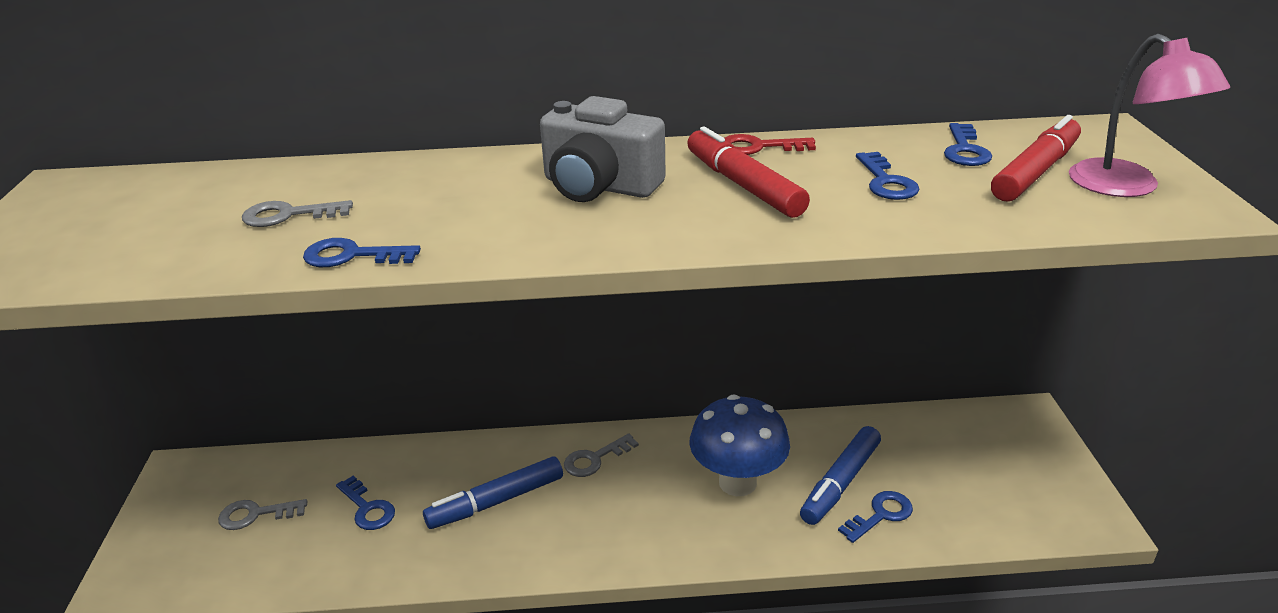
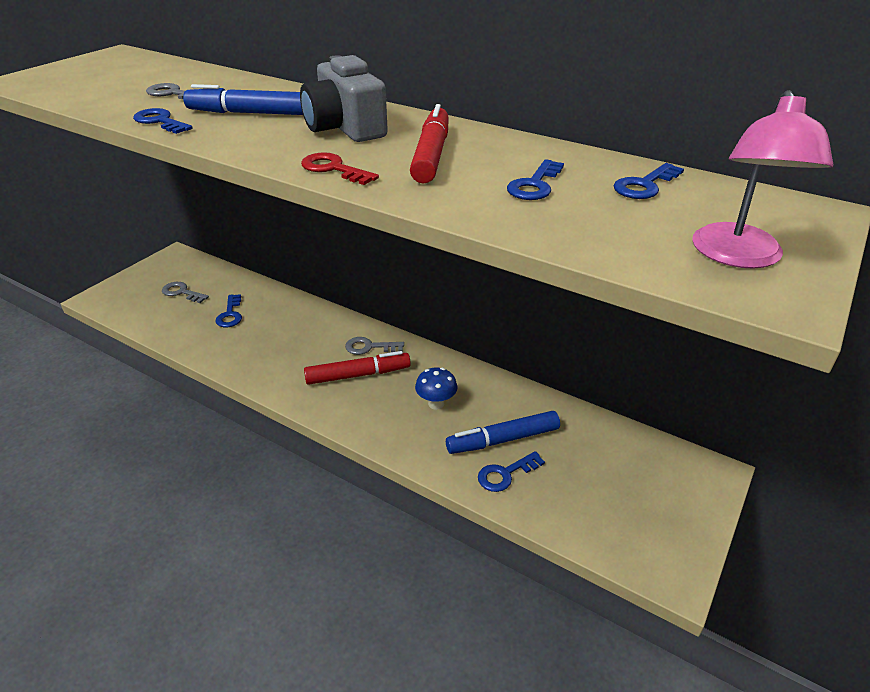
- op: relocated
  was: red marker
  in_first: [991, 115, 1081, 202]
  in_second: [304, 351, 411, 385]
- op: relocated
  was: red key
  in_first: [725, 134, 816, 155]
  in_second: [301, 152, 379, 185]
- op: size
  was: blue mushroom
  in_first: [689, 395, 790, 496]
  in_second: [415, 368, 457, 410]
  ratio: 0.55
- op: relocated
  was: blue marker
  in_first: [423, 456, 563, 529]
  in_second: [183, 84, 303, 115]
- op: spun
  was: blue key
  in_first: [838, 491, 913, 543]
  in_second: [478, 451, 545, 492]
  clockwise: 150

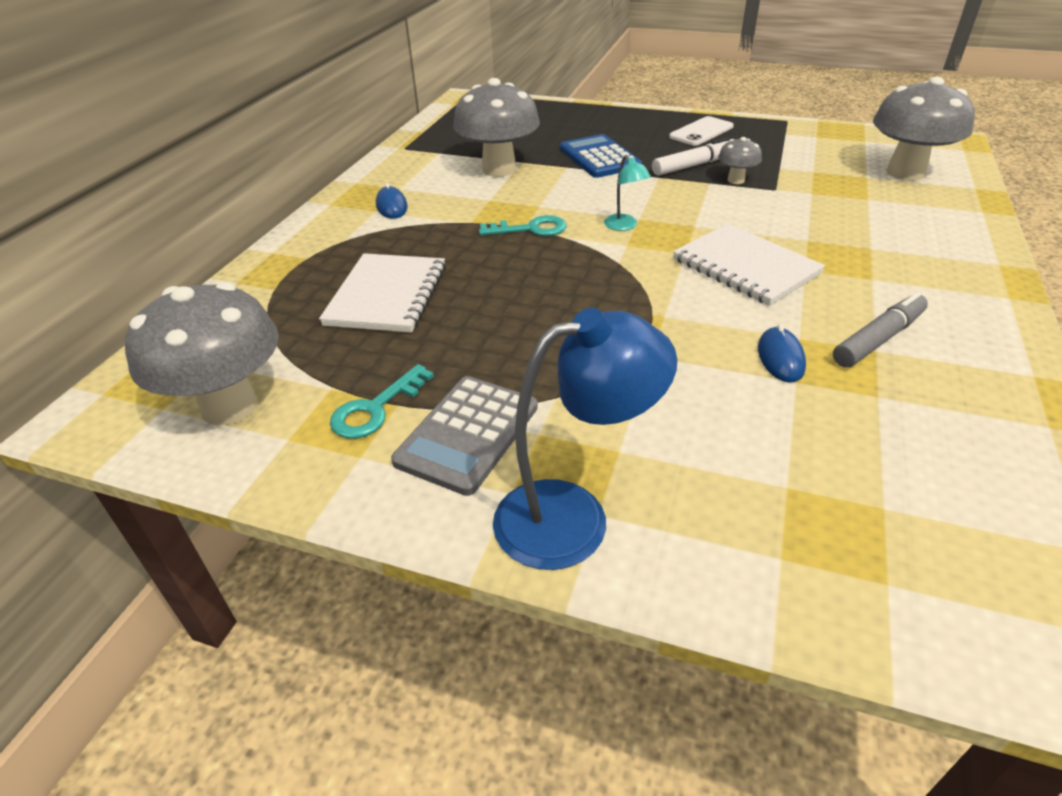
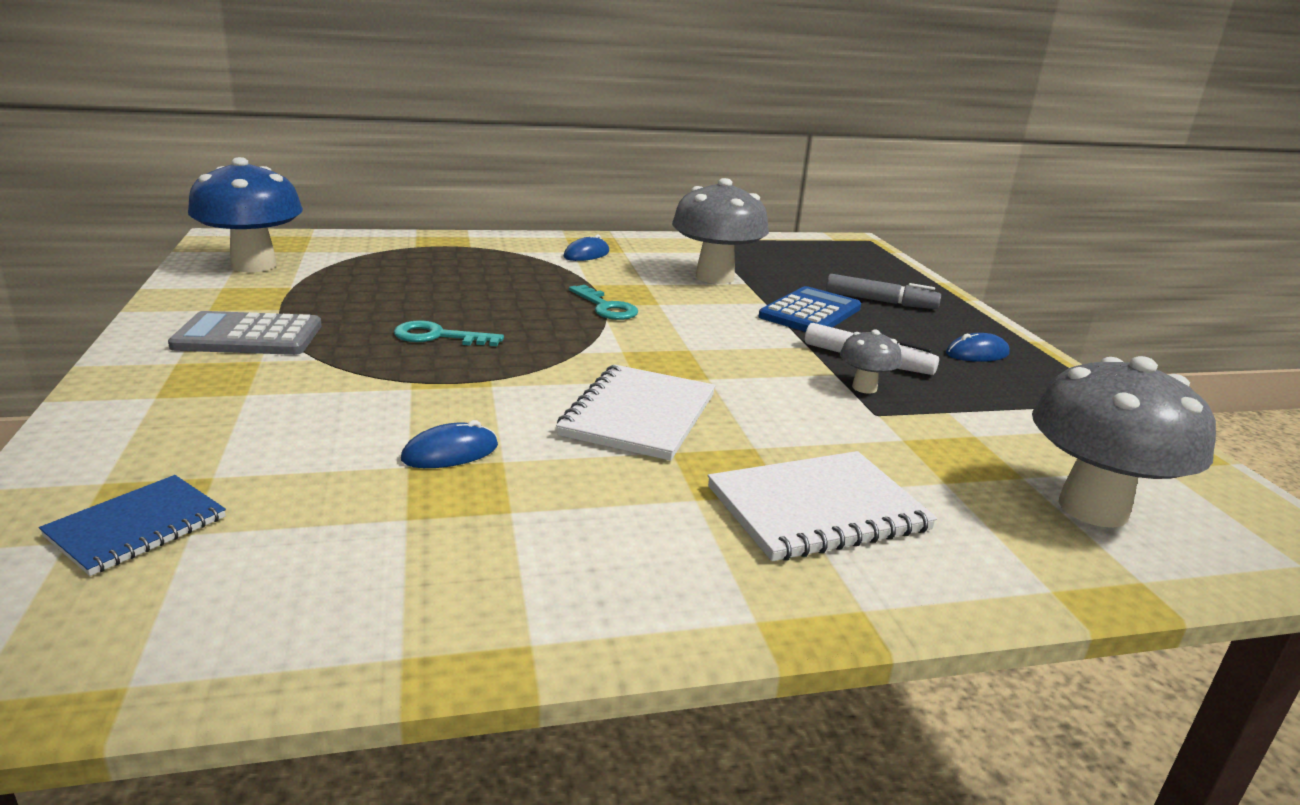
- op: exchanged
  was: white phone
  now: blue mouse
  in_first: [669, 116, 734, 146]
  in_second: [946, 333, 1010, 362]
- op: missing
  was: turquoise lamp
  in_first: [604, 155, 651, 231]
- op: relocated
  was: white notebook
  in_first: [319, 253, 446, 333]
  in_second: [708, 451, 937, 561]
- op: colour
  was: grey mushroom
  now: blue mushroom
  in_first: [125, 282, 279, 426]
  in_second: [188, 157, 303, 272]
- op: relocated
  was: grey marker
  in_first: [833, 292, 928, 367]
  in_second: [826, 274, 941, 309]
- op: missing
  was: blue lamp
  in_first: [493, 308, 677, 570]
- op: relocated
  was: turquoise key
  in_first: [330, 364, 434, 439]
  in_second: [394, 320, 504, 346]
- op: appeared
  now: blue notebook
  in_second: [39, 475, 226, 576]

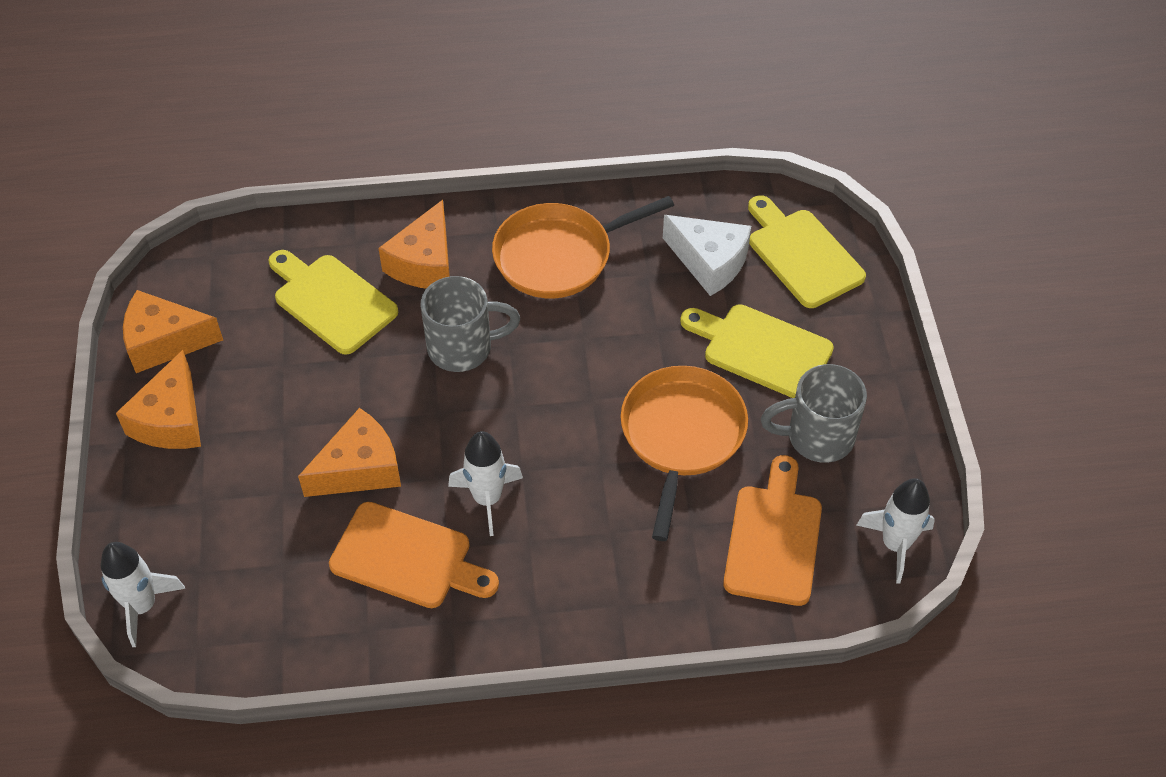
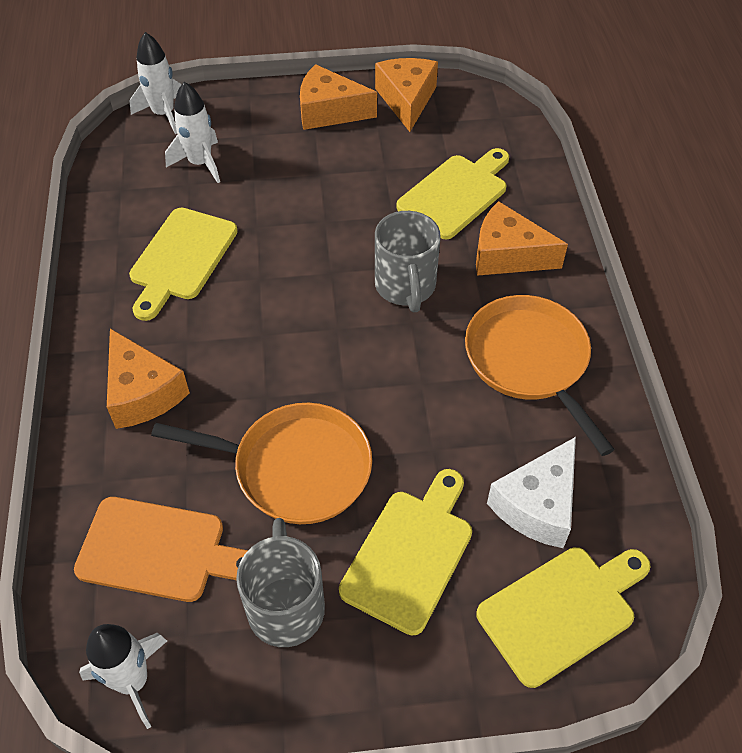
- op: relocated
  was: orange cheese
  in_first: [298, 408, 401, 497]
  in_second: [107, 329, 190, 429]
- op: relocated
  was: white rocket
  in_first: [448, 431, 523, 536]
  in_second: [165, 82, 220, 183]
- op: colour
  was: orange cutting board
  now: yellow cutting board
  in_first: [329, 502, 499, 608]
  in_second: [129, 208, 238, 321]

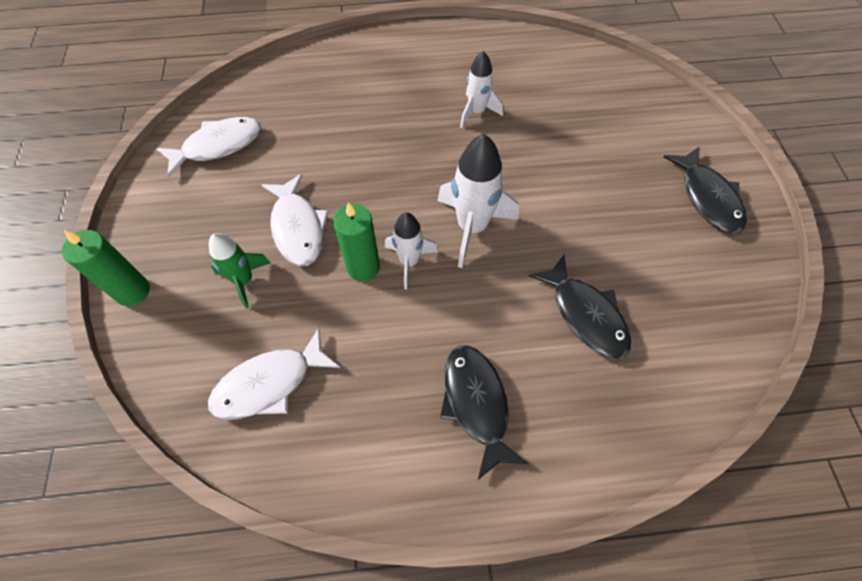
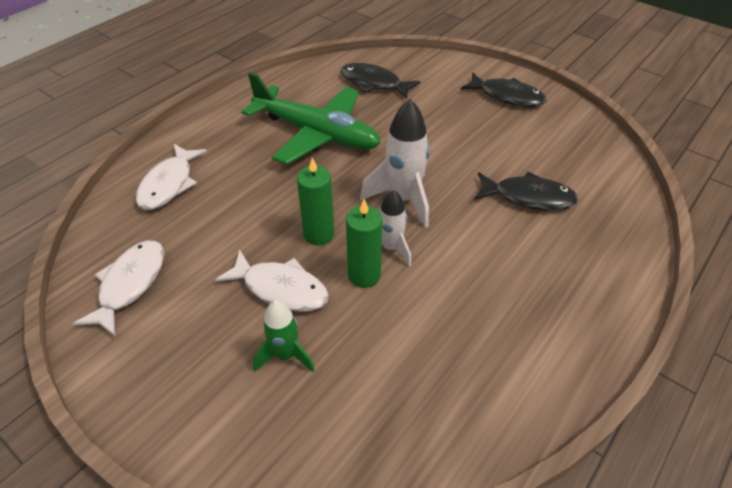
- op: exchanged
  was: white rocket
  now: green plane
  in_first: [460, 51, 503, 128]
  in_second: [241, 72, 381, 165]
- op: relocated
  was: green candle
  in_first: [62, 230, 150, 306]
  in_second: [297, 158, 334, 246]
- op: relocated
  was: white fish
  in_first: [208, 328, 340, 420]
  in_second: [136, 144, 207, 210]
- op: relocated
  was: black fish
  in_first: [440, 345, 529, 480]
  in_second: [341, 63, 420, 99]

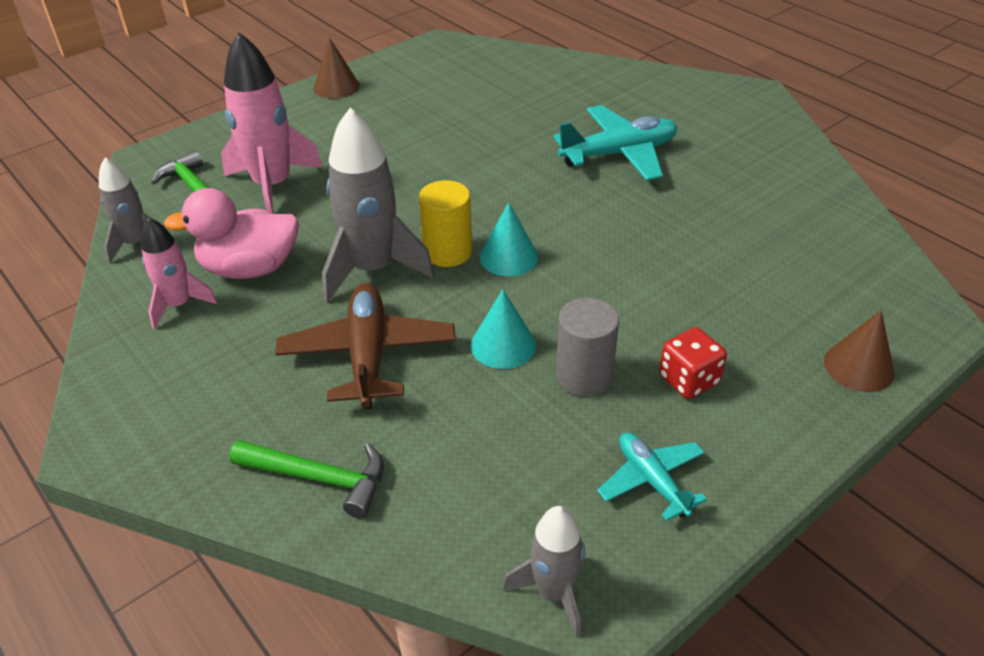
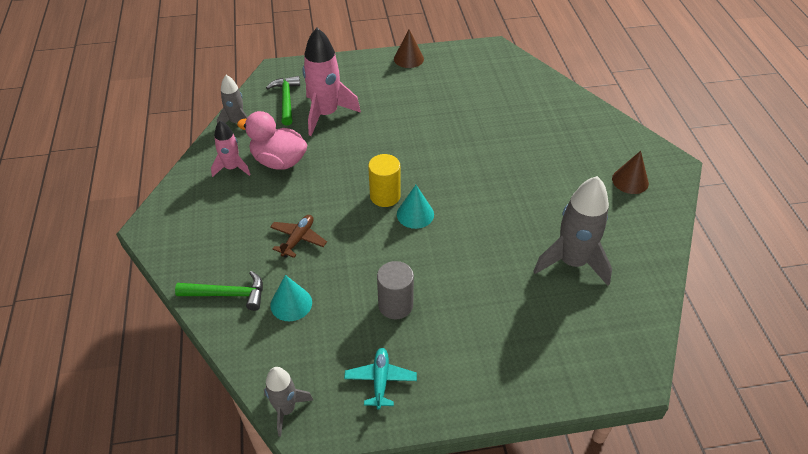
- op: missing
  was: turquoise plane
  in_first: [553, 105, 677, 181]
- op: relocated
  was: grey rocket
  in_first: [322, 108, 434, 303]
  in_second: [533, 176, 612, 286]
- op: size
  was: brown plane
  in_first: [275, 283, 456, 410]
  in_second: [270, 215, 327, 258]
  ratio: 0.59
- op: relocated
  was: turquoise cone
  in_first: [471, 289, 536, 369]
  in_second: [270, 275, 312, 321]
- op: relocated
  was: brown cone
  in_first: [824, 310, 894, 392]
  in_second: [612, 151, 649, 194]
- op: missing
  was: red dice
  in_first: [659, 327, 727, 399]
- op: spun
  was: green hammer
  in_first: [230, 440, 384, 518]
  in_second: [175, 271, 263, 311]
  clockwise: -45

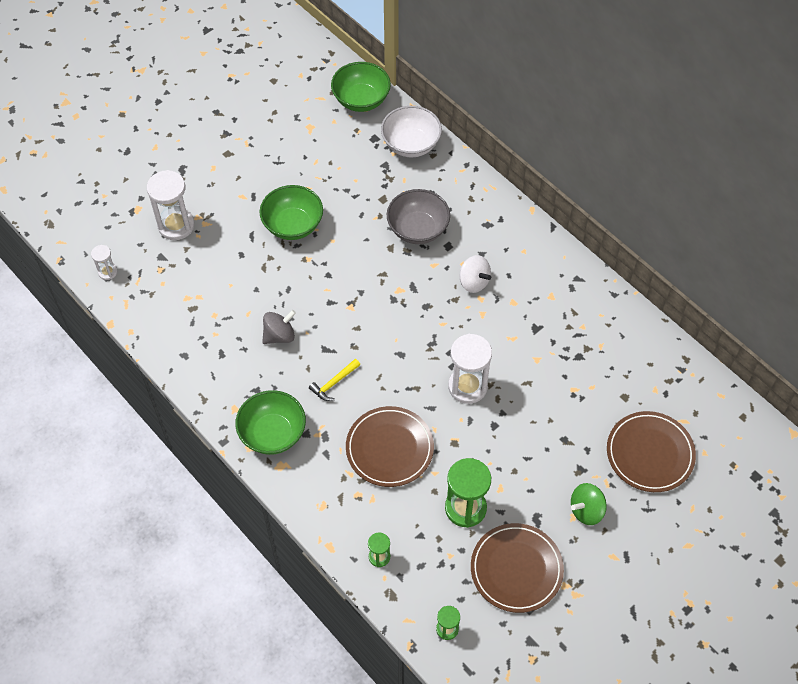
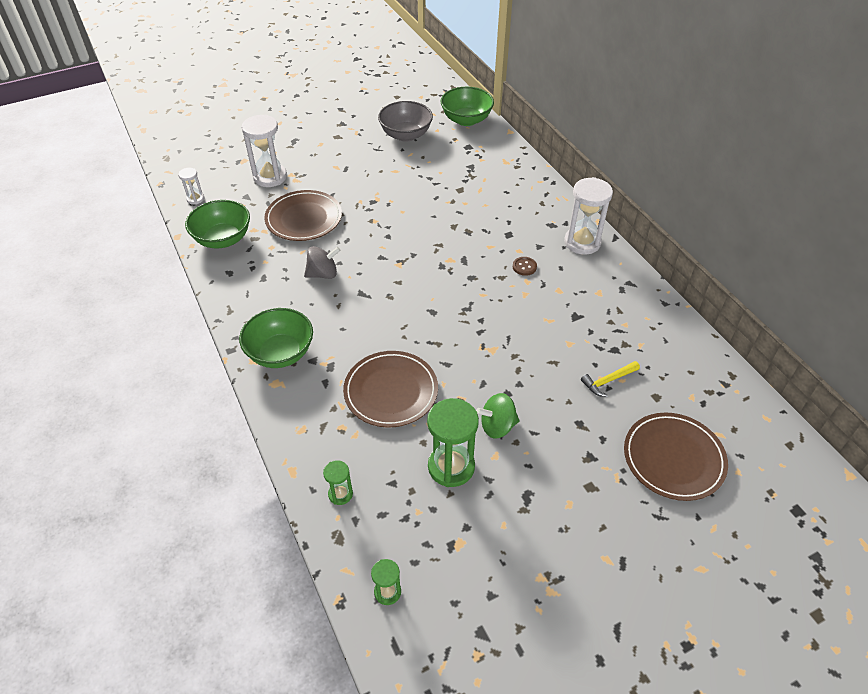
- op: missing
  was: white bowl
  in_first: [381, 106, 442, 157]
- op: relocated
  was: green bowl
  in_first: [259, 185, 323, 240]
  in_second: [185, 200, 250, 248]
- op: relocated
  was: grey bowl
  in_first: [387, 189, 450, 244]
  in_second: [378, 101, 433, 142]
- op: exchanged
  was: white spinning top
  now: brown button
  in_first: [460, 255, 491, 293]
  in_second: [513, 257, 537, 276]
- op: relocated
  was: white hourglass
  in_first: [448, 334, 492, 404]
  in_second: [564, 177, 613, 255]
- op: relocated
  was: yellow hammer
  in_first: [309, 359, 360, 401]
  in_second: [581, 361, 640, 397]
- op: relocated
  was: green spinning top
  in_first: [571, 483, 607, 525]
  in_second: [476, 393, 520, 439]
- op: relocated
  was: brown plate
  in_first: [471, 523, 564, 613]
  in_second: [264, 190, 342, 241]

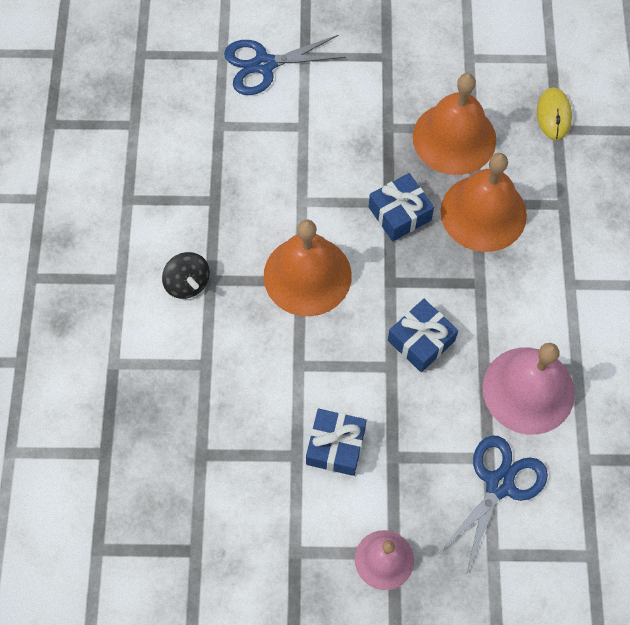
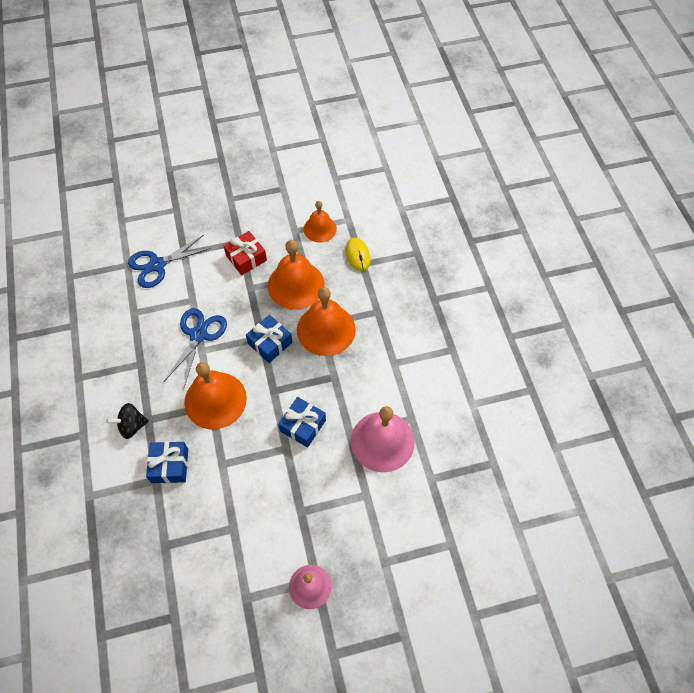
- op: spun
  was: black spinning top
  in_first: [162, 252, 210, 299]
  in_second: [106, 403, 149, 439]
  clockwise: 120
- op: relocated
  was: blue gift
  in_first: [306, 409, 367, 476]
  in_second: [146, 442, 188, 483]
- op: relocated
  was: blue scissors
  in_first: [438, 435, 548, 572]
  in_second: [164, 308, 227, 387]
- op: appeared
  now: orange bell
  in_second: [304, 201, 337, 243]
- op: appeared
  now: red gift
  in_second: [223, 231, 267, 275]

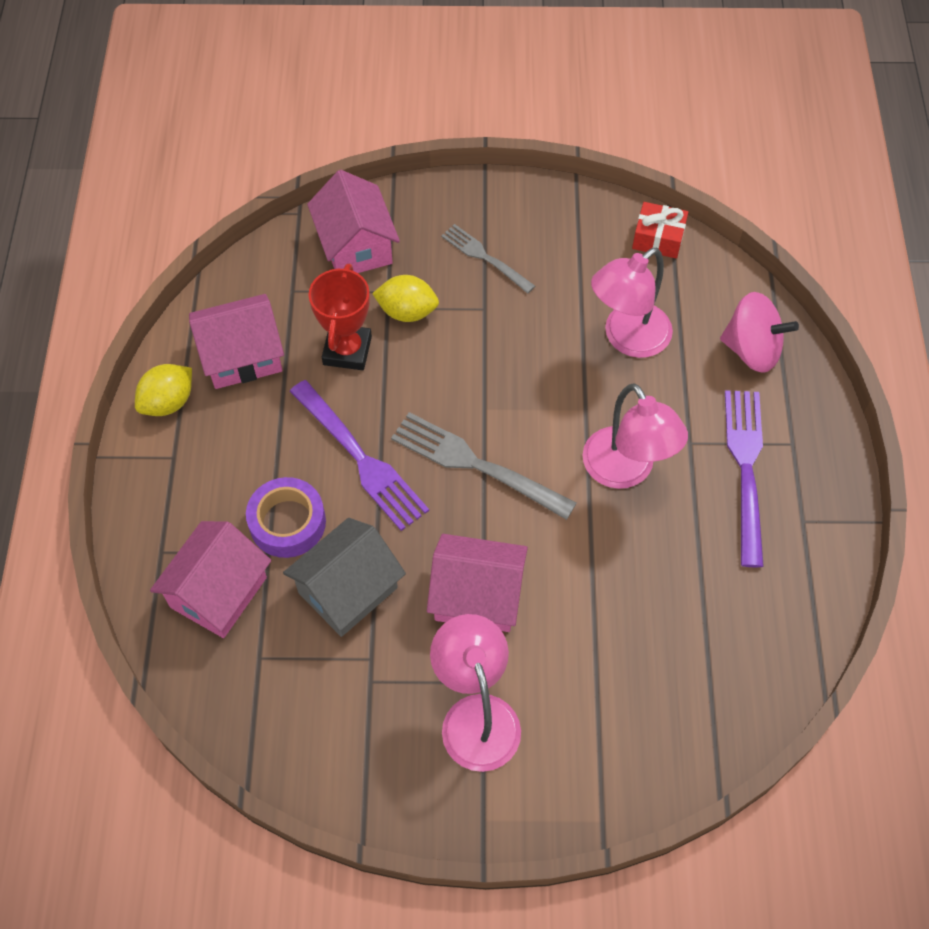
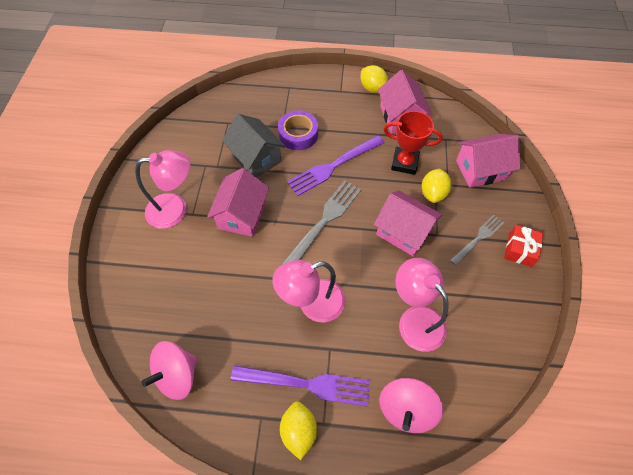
- op: relocated
  was: red gift
  in_first: [632, 202, 688, 259]
  in_second: [504, 225, 543, 267]
- op: relocated
  was: pink house
  in_first: [150, 521, 271, 638]
  in_second: [374, 191, 443, 257]
- op: appeared
  now: pink spinning top
  in_second: [142, 341, 197, 400]
- op: appeared
  now: yellow lemon
  in_second: [280, 401, 317, 460]

